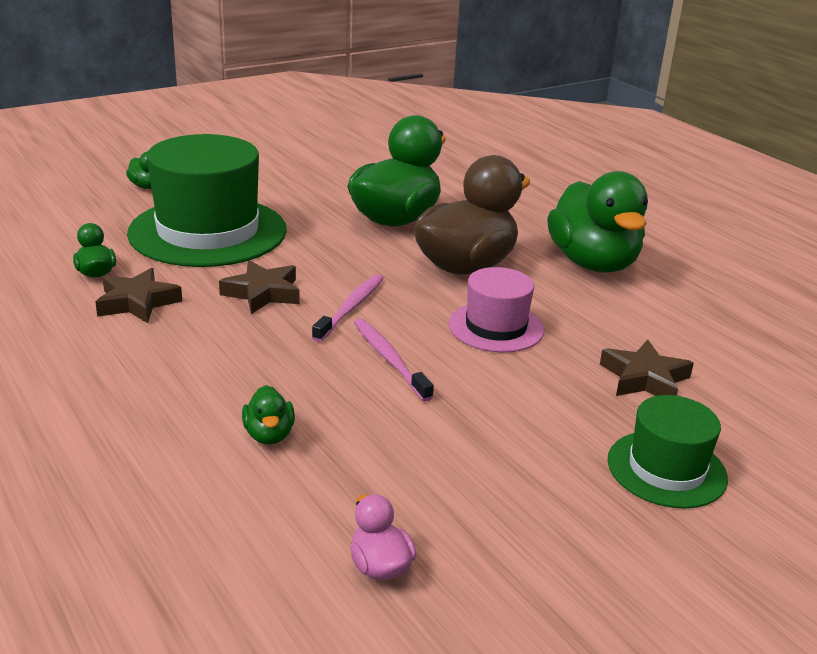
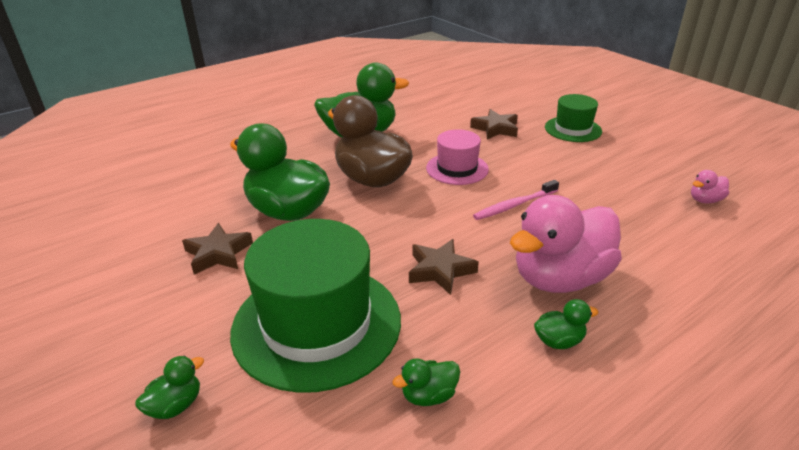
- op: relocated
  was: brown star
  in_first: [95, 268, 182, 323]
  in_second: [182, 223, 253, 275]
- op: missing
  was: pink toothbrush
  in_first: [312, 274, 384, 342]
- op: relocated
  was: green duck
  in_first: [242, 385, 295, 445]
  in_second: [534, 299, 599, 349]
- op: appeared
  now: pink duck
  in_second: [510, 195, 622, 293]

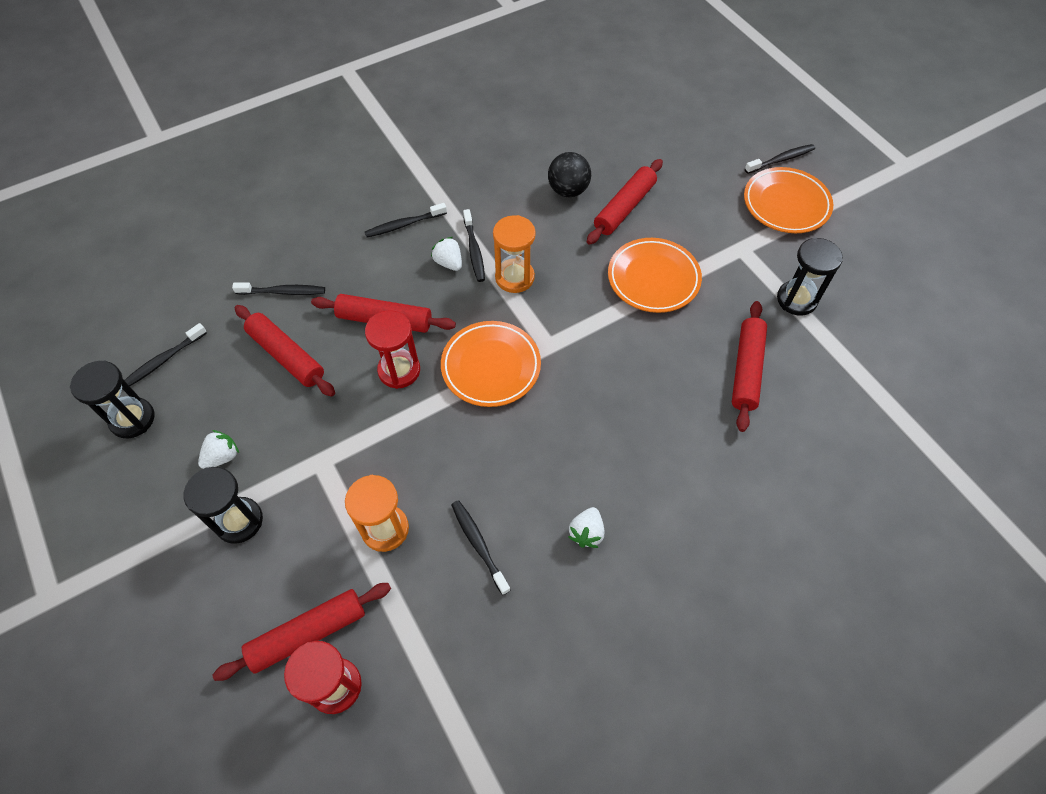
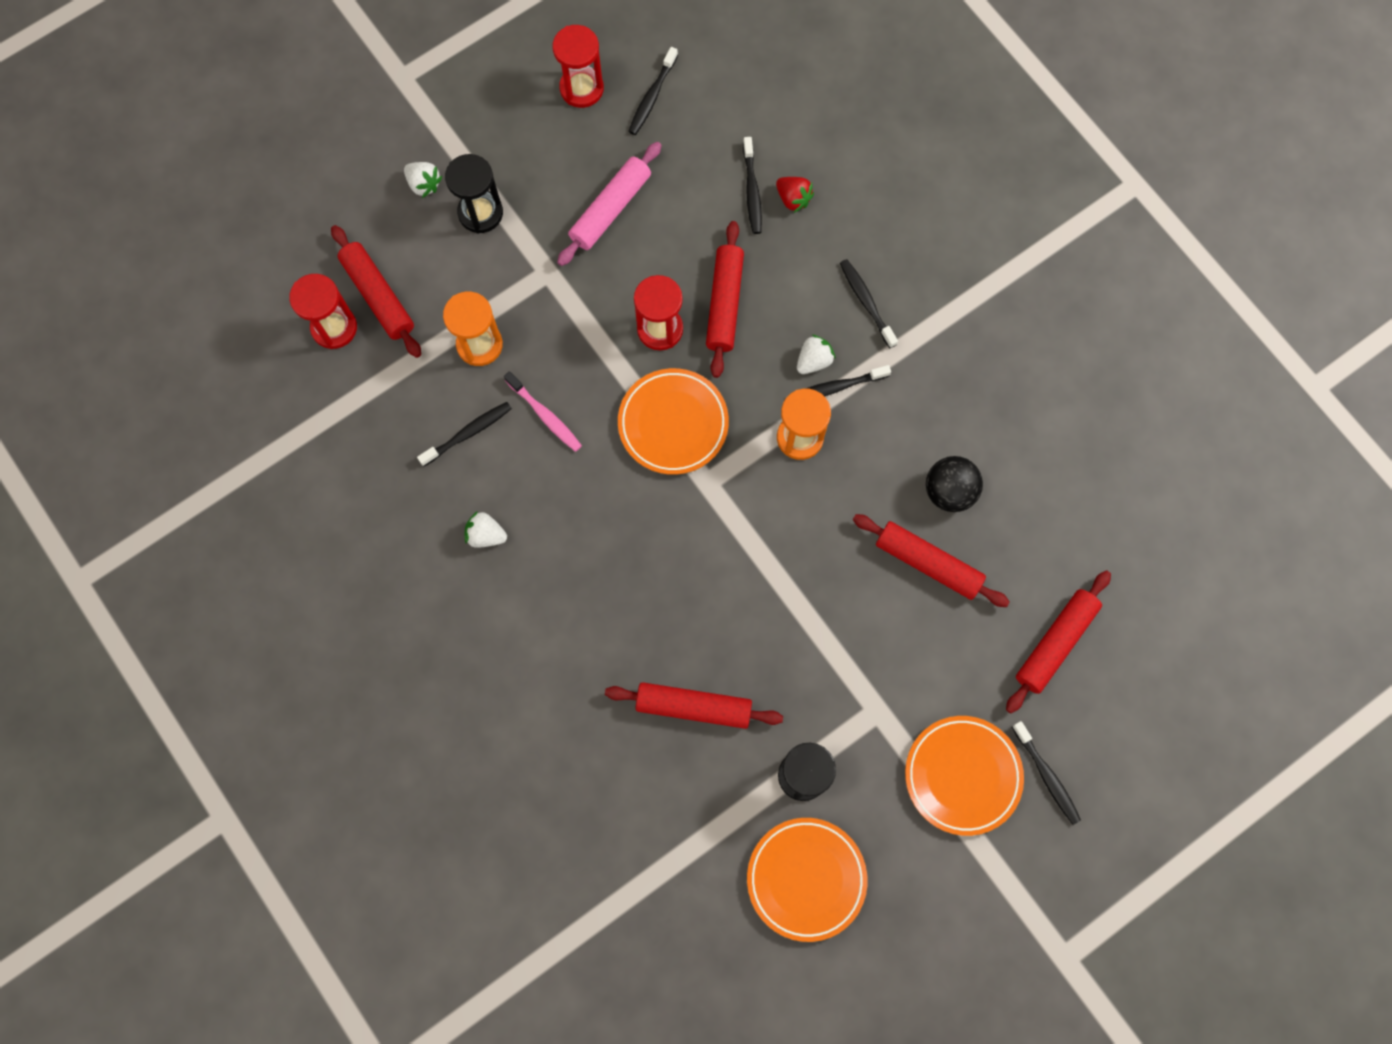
- op: relocated
  was: orange plate
  in_first: [608, 238, 702, 313]
  in_second: [747, 818, 868, 942]
- op: relocated
  was: red rolling pin
  in_first: [235, 305, 335, 397]
  in_second: [1006, 570, 1111, 713]
- op: spun
  was: black toothbrush
  in_first: [124, 323, 207, 386]
  in_second: [628, 47, 678, 135]
  clockwise: -105
- op: colour
  was: black hourglass
  now: red hourglass
  in_first: [70, 360, 155, 438]
  in_second: [553, 25, 604, 108]
- op: relocated
  was: white strawberry
  in_first: [198, 430, 239, 469]
  in_second: [404, 162, 442, 198]
- op: appeared
  now: pink rolling pin
  in_second: [557, 142, 662, 266]
- op: appeared
  now: red strawberry
  in_second: [776, 177, 814, 213]
- op: appeared
  now: pink toothbrush
  in_second: [504, 371, 582, 452]

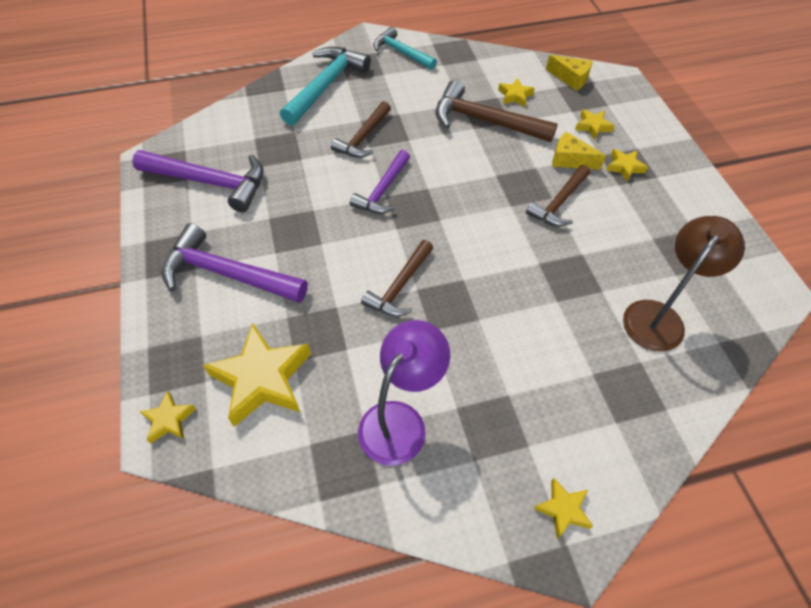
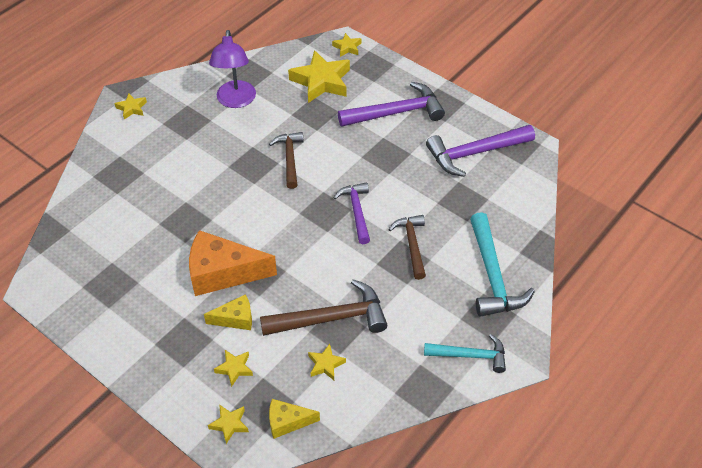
- op: relocated
  was: yellow star
  in_first: [606, 149, 648, 182]
  in_second: [208, 404, 249, 444]
- op: exchanged
  was: brown hammer
  now: orange cheese
  in_first: [526, 165, 590, 227]
  in_second: [189, 230, 277, 296]
- op: missing
  was: brown lamp
  in_first: [623, 216, 745, 352]

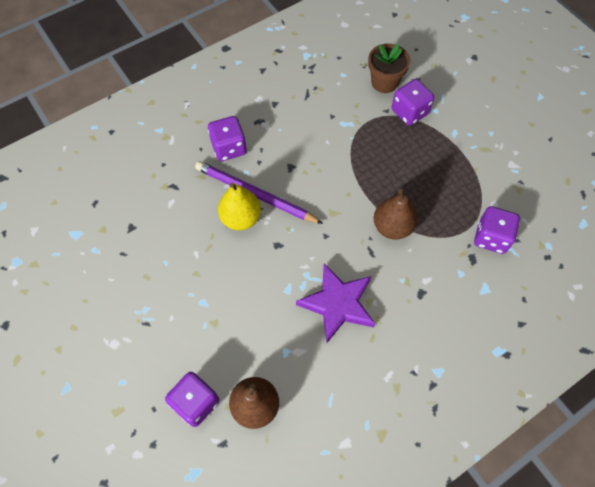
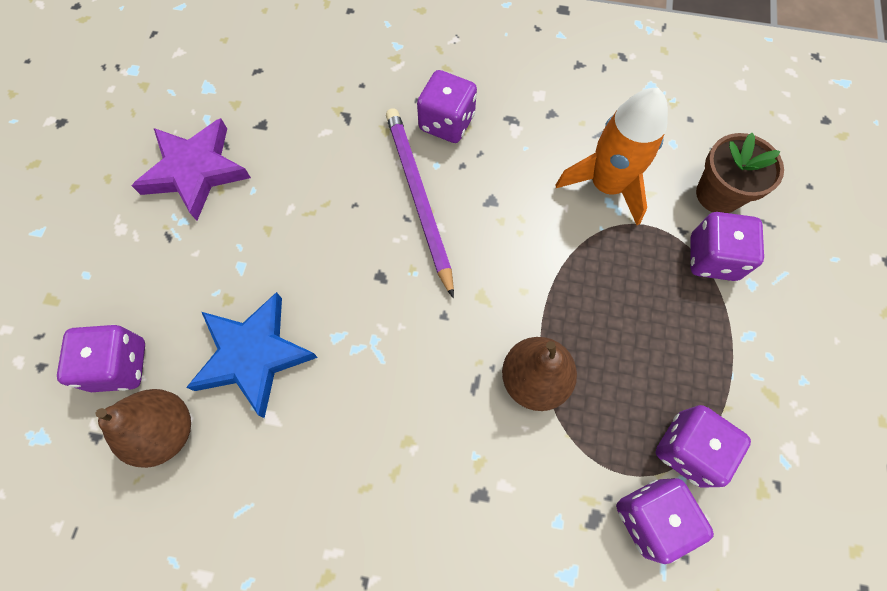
- op: missing
  was: yellow pear
  in_first: [218, 183, 261, 230]
- op: relocated
  was: purple star
  in_first: [296, 264, 375, 343]
  in_second: [132, 118, 251, 221]
- op: appeared
  now: orange rocket
  in_second: [556, 88, 668, 225]
- op: appeared
  now: blue star
  in_second: [186, 292, 318, 418]
- op: appeared
  now: purple dice
  in_second: [656, 405, 751, 488]

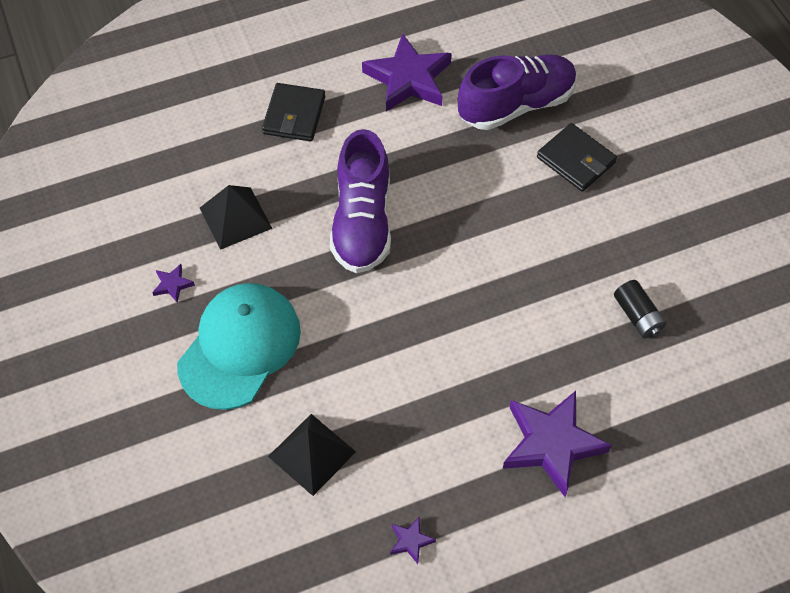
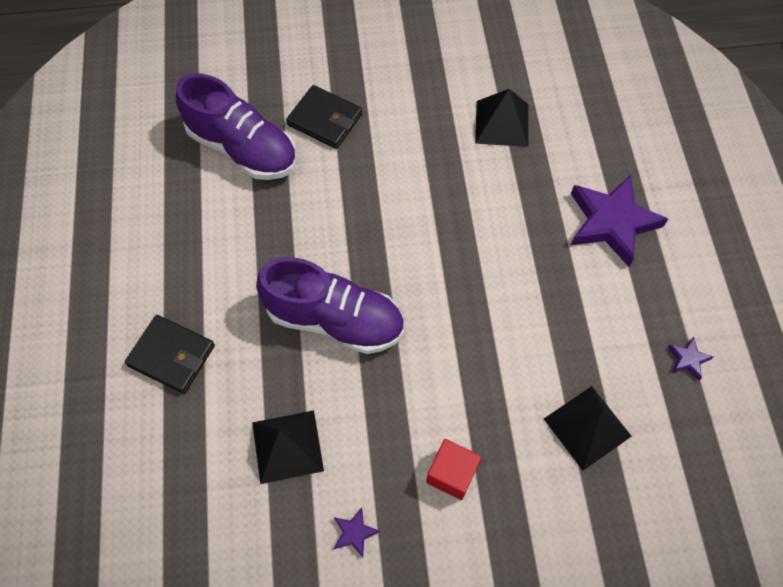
- op: missing
  was: purple star
  in_first: [362, 33, 451, 112]
- op: spun
  was: purple shoe
  in_first: [458, 54, 577, 130]
  in_second: [176, 73, 296, 180]
  clockwise: 135
- op: spun
  was: black wallet
  in_first: [537, 123, 617, 192]
  in_second: [286, 85, 362, 149]
  clockwise: 60
- op: exchanged
  was: black battery
  now: black pyramid
  in_first: [614, 280, 666, 338]
  in_second: [475, 89, 528, 147]
- op: exchanged
  was: turquoise cap
  now: red cube
  in_first: [177, 283, 301, 410]
  in_second: [426, 439, 481, 500]

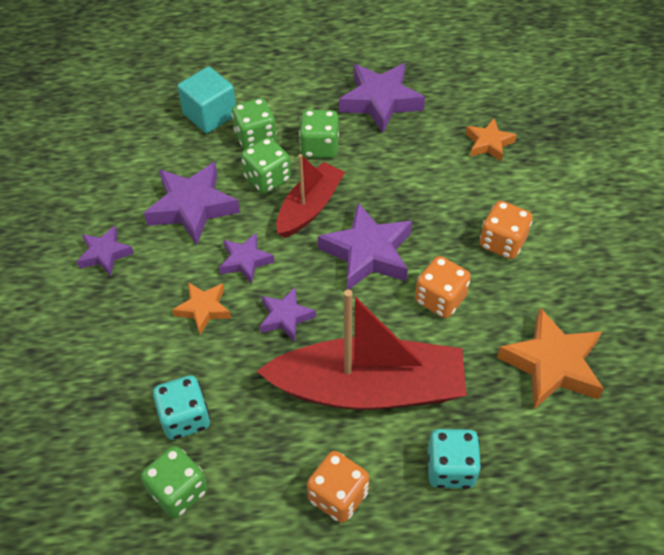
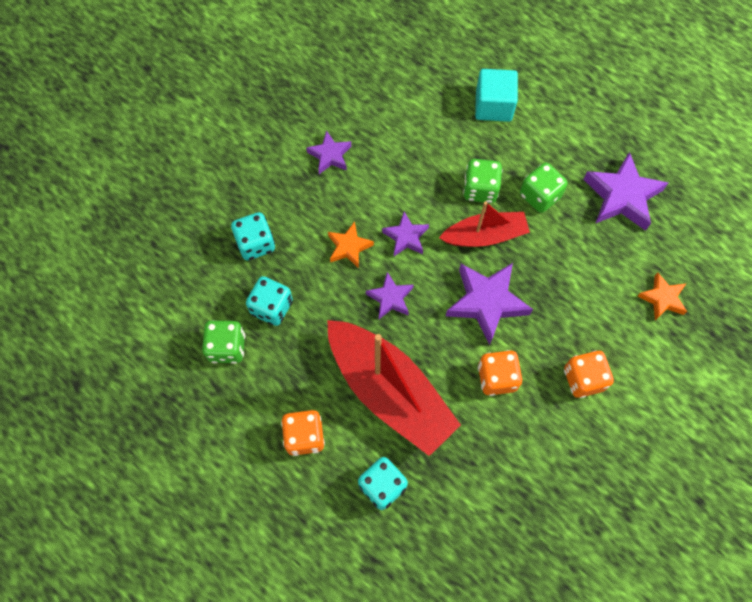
- op: missing
  was: green dice
  in_first: [231, 98, 277, 150]
- op: missing
  was: purple star
  in_first: [144, 162, 240, 245]
- op: missing
  was: orange star
  in_first: [497, 307, 604, 409]
- op: appeared
  now: turquoise dice
  in_second: [231, 212, 275, 261]

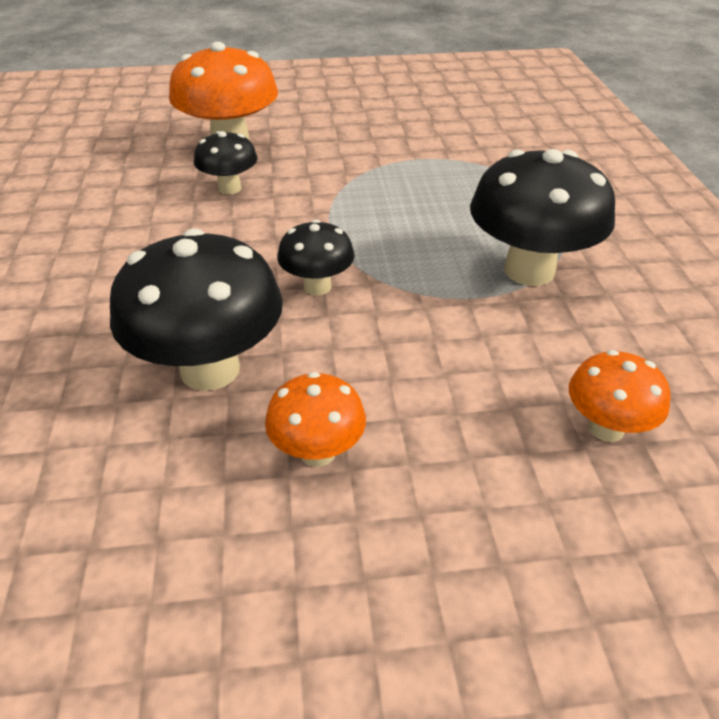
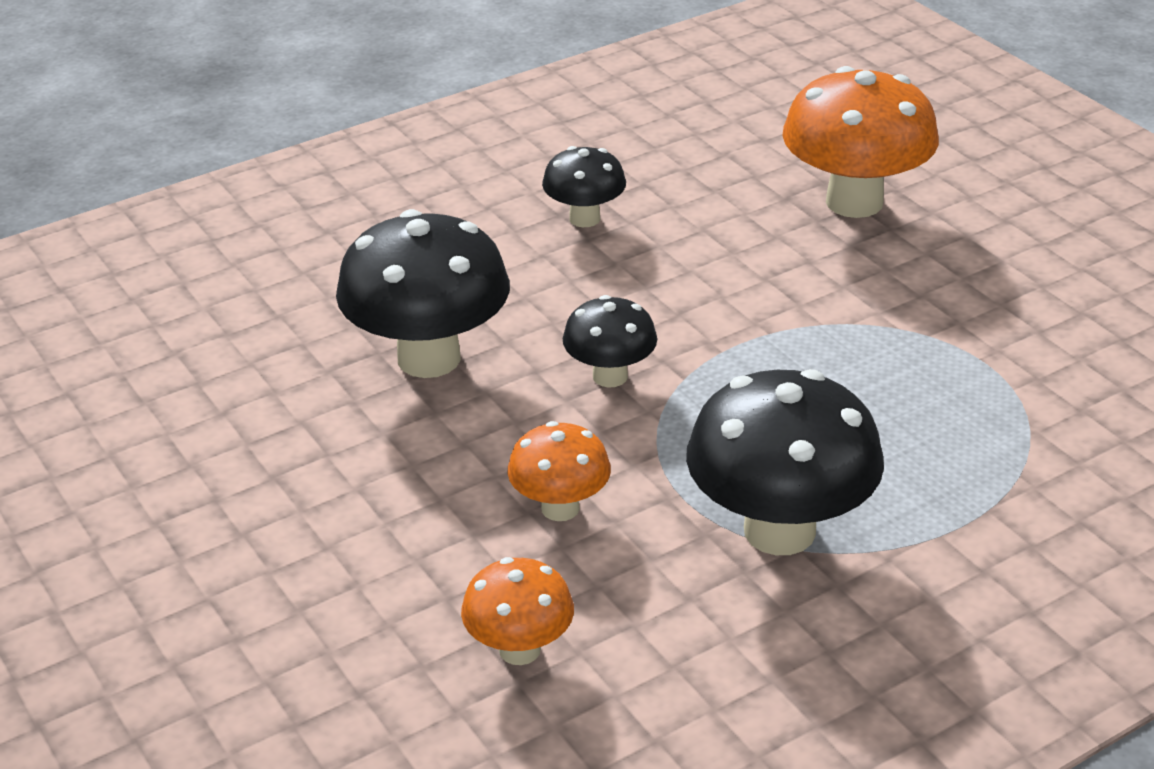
- op: relocated
  was: black mushroom
  in_first: [194, 131, 258, 194]
  in_second: [542, 146, 626, 227]
- op: relocated
  was: orange mushroom
  in_first: [265, 372, 366, 467]
  in_second: [507, 421, 611, 521]

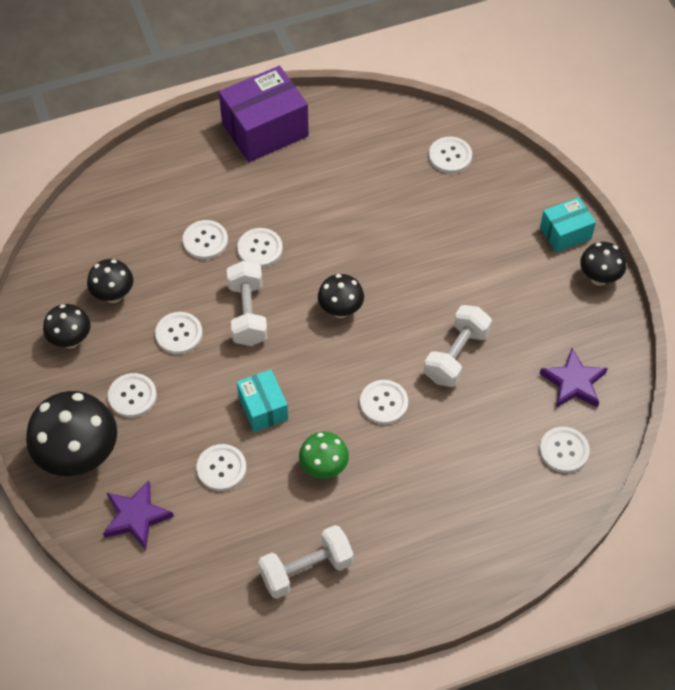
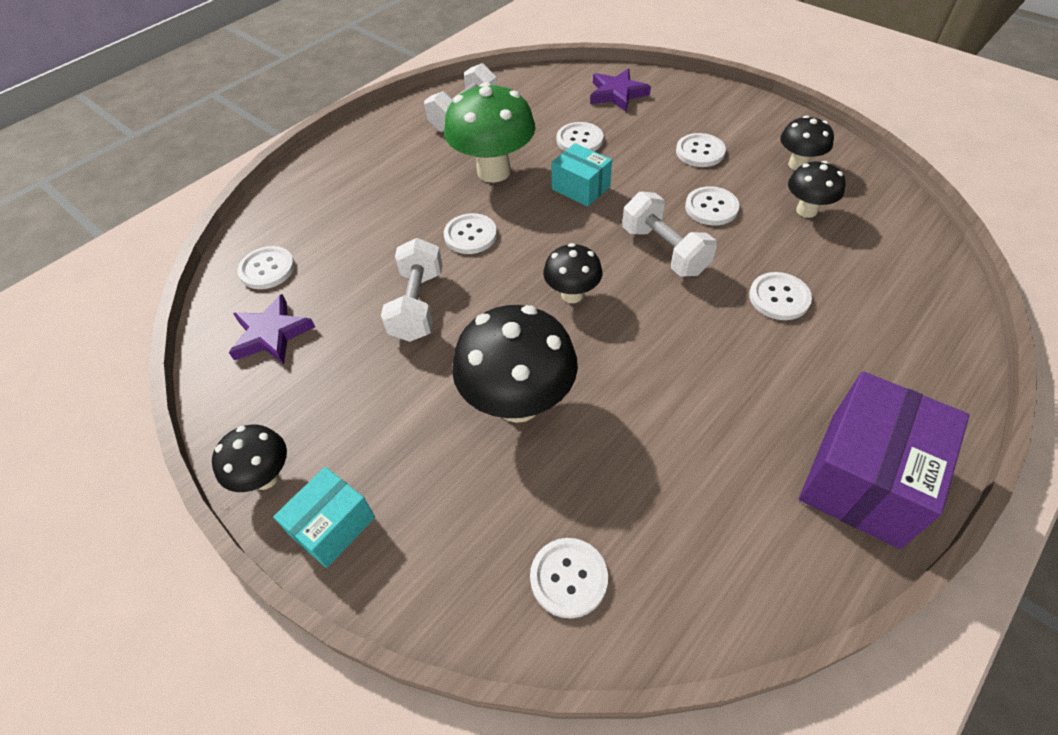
- op: missing
  was: white button
  in_first: [237, 228, 283, 268]
- op: relocated
  was: black mushroom
  in_first: [26, 391, 117, 476]
  in_second: [452, 305, 578, 423]
- op: size
  was: green mushroom
  in_first: [299, 432, 349, 479]
  in_second: [444, 82, 535, 183]
  ratio: 1.8

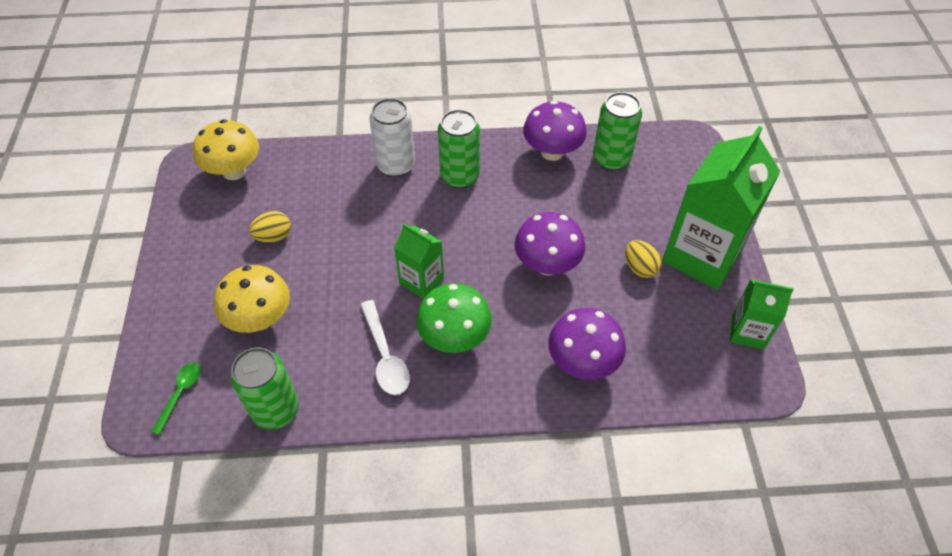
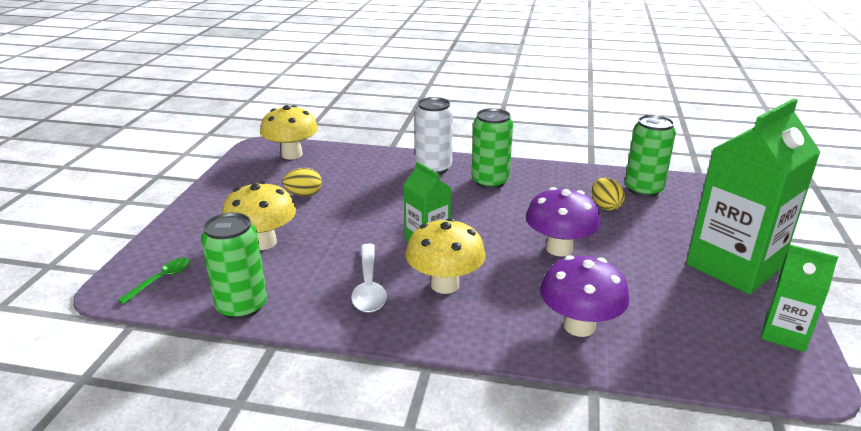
- op: missing
  was: purple mushroom
  in_first: [523, 100, 587, 161]
- op: relocated
  was: yellow egg
  in_first: [625, 240, 662, 278]
  in_second: [592, 178, 625, 211]
- op: colour
  was: green mushroom
  now: yellow mushroom
  in_first: [416, 283, 492, 353]
  in_second: [405, 218, 486, 294]

